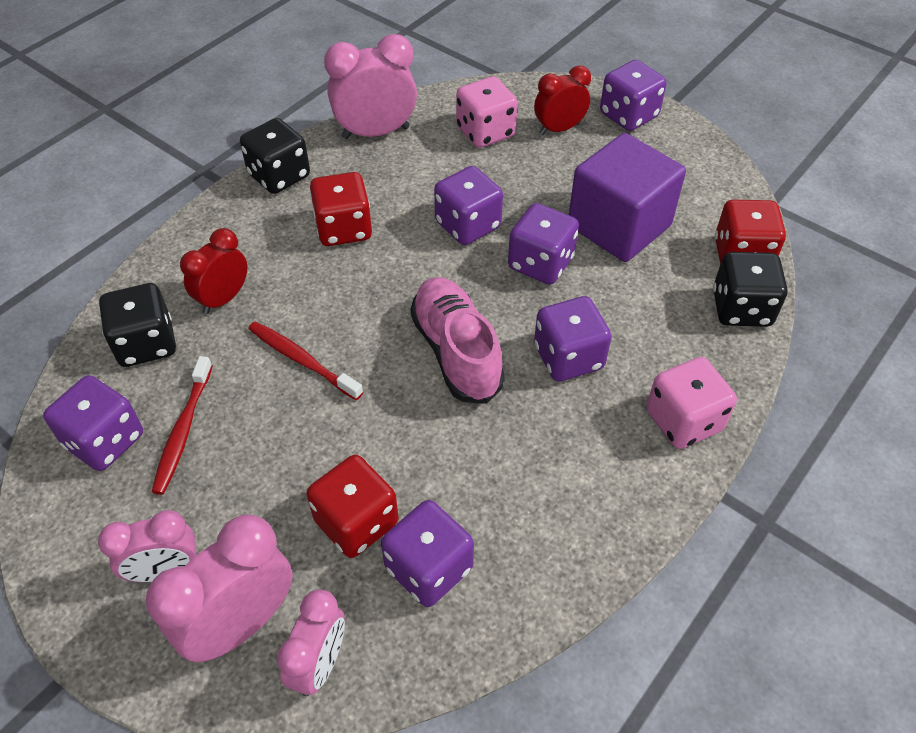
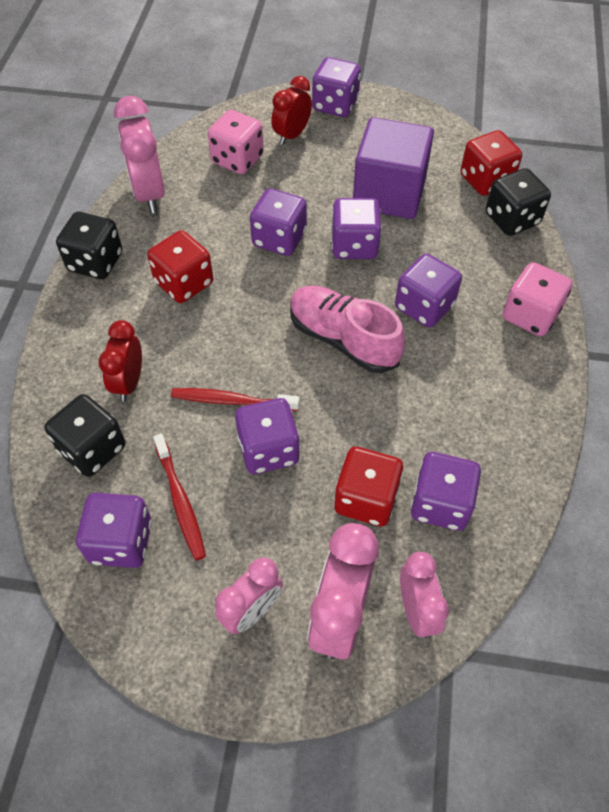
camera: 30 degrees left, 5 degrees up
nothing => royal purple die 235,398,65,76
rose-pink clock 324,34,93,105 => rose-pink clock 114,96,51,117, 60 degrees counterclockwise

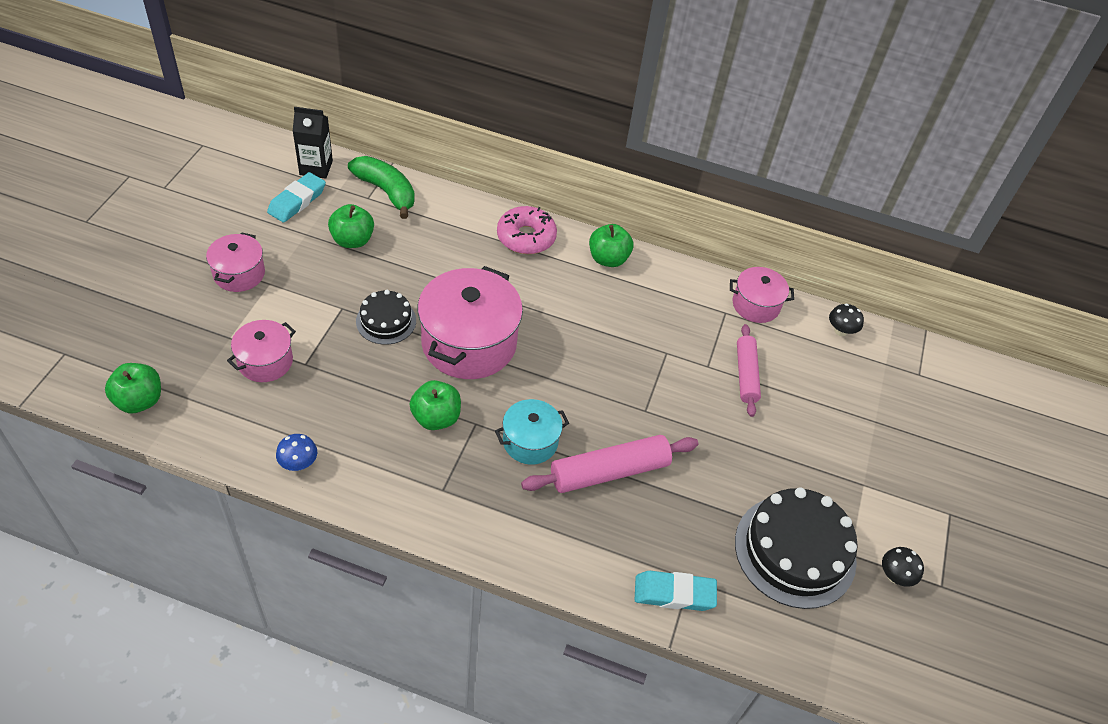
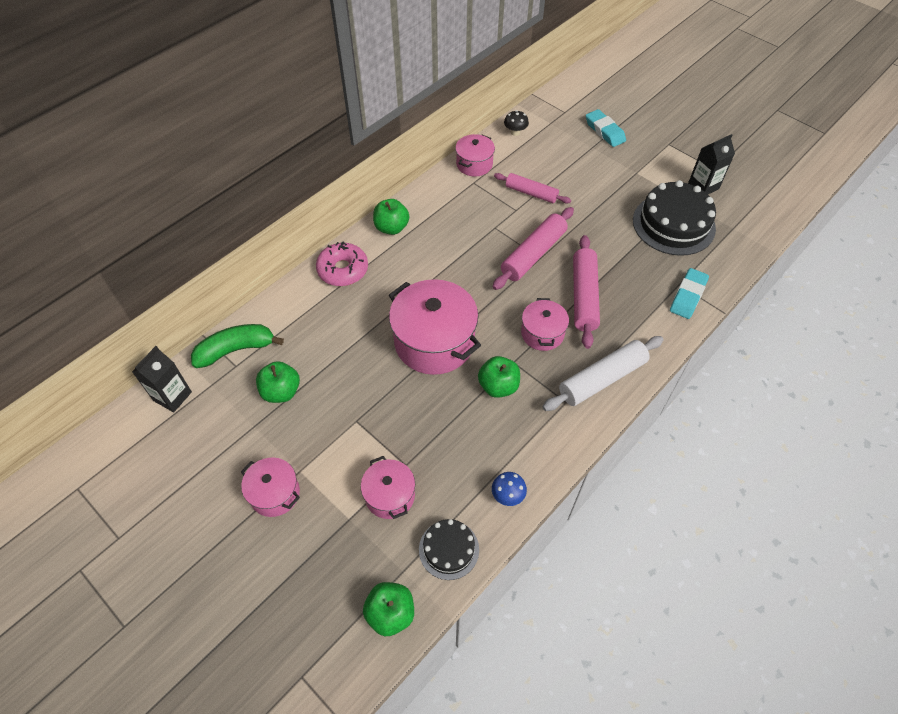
camera: 60 degrees left, 5 degrees up
nothing => rose-pink pastry roller 492,207,82,83
nothing => snow-white pastry roller 543,336,121,75
aqua pencil eraser 267,172,59,51 => aqua pencil eraser 586,109,40,38, shifted
ebony layer cake 356,290,60,55 => ebony layer cake 419,519,60,61, shifted
ebony mushroom 882,547,42,40 => ebony carton 688,134,47,60
aqua cooking pot 495,399,74,66 => rose-pink cooking pot 521,298,48,53

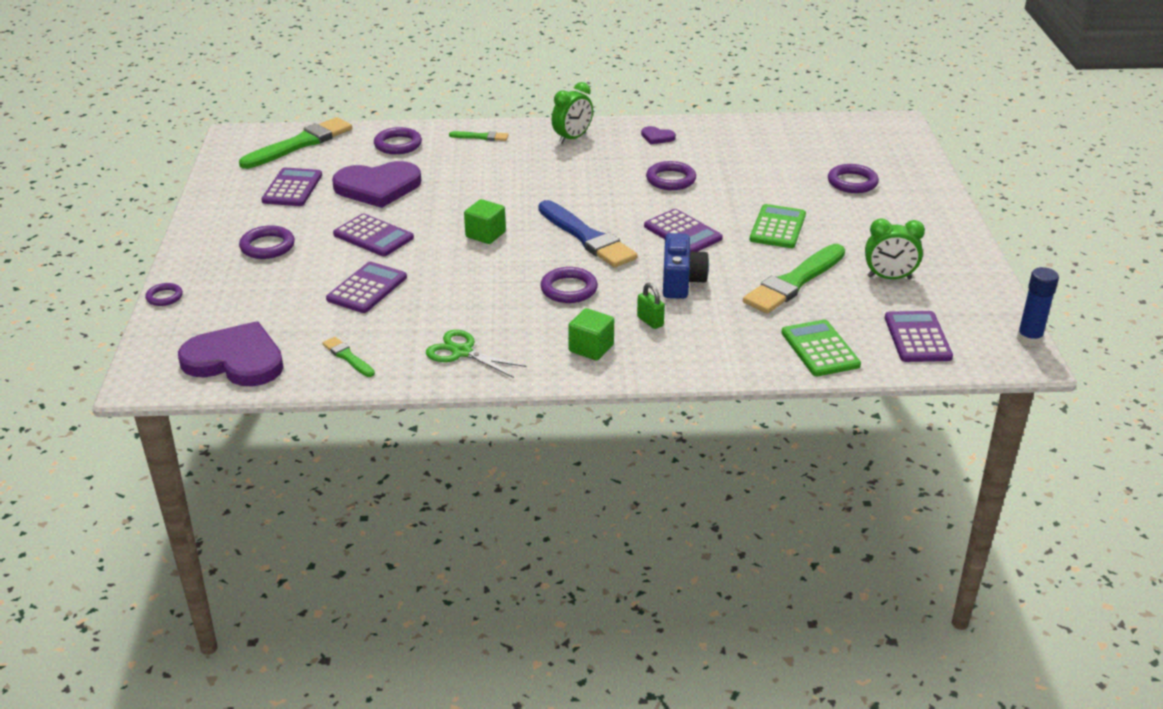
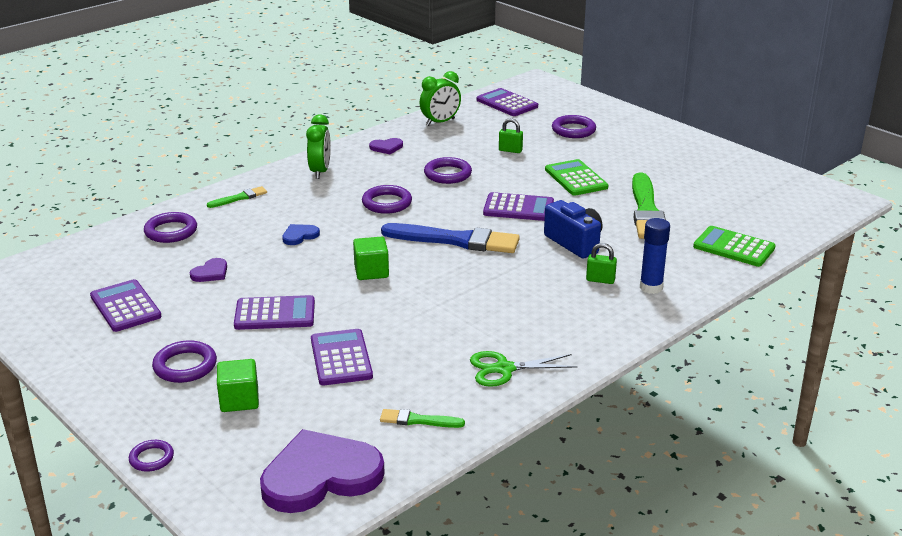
camera: 40 degrees left, 5 degrees down
green paintbrush 239,117,113,52 => nothing
nothing => royal blue heart shape 282,224,38,21
nothing => green lock 499,118,24,35
royal purple hoop 540,267,58,36 => royal purple hoop 362,185,50,29, shifted
green cube 568,308,46,53 => green cube 217,359,42,53, shifted
green clock 865,218,60,62 => green clock 420,71,41,55, shifted
royal purple pocket calculator 885,311,68,51 => royal purple pocket calculator 476,88,62,28, shifted
royal blue glue stick 1017,267,42,80 => royal blue glue stick 640,218,30,76, shifted
royal purple heart shape 332,161,89,47 => royal purple heart shape 190,258,37,24, x0.43

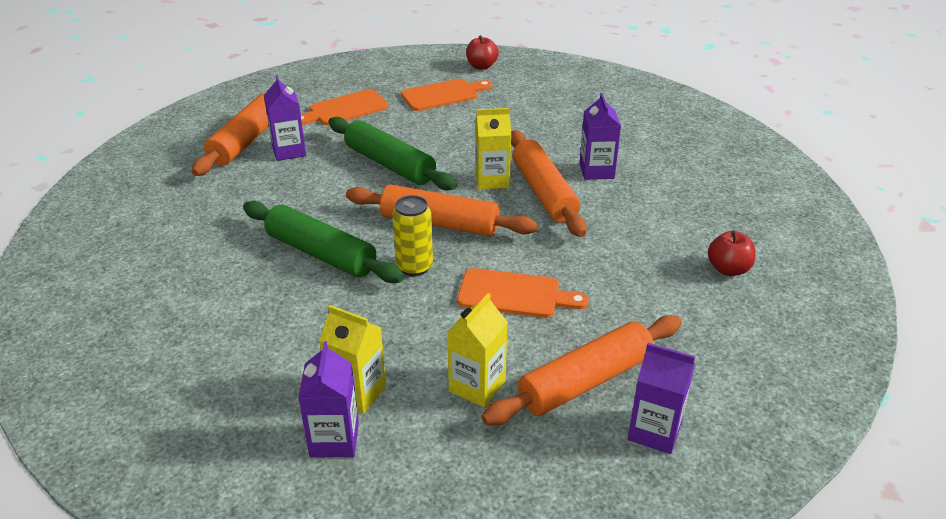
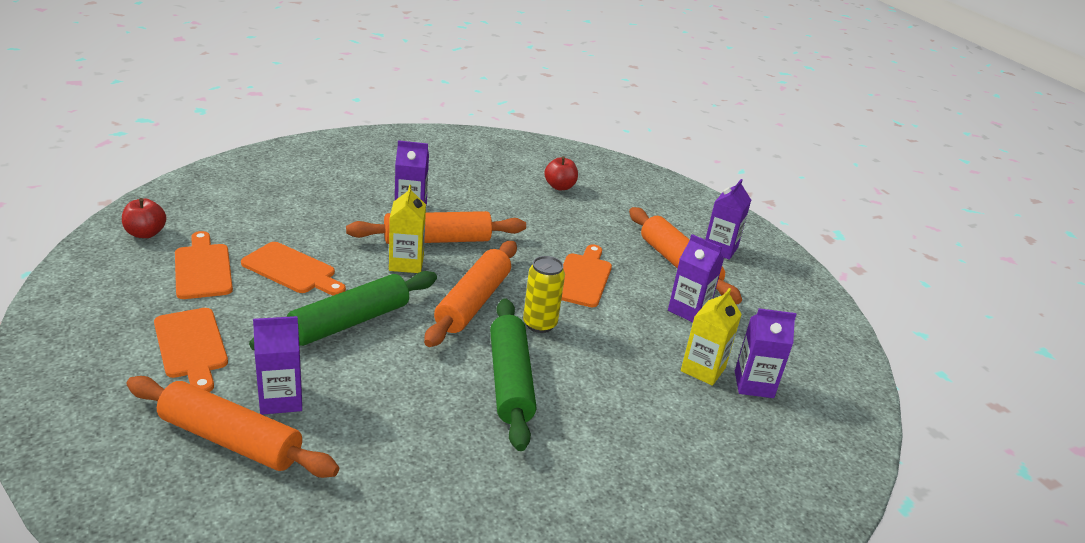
camera: 90 degrees left, 5 degrees down
nothing => orange chopping board 241,242,105,54
golden carton 447,293,61,115 => royal purple carton 668,234,56,88
green pastry roller 243,201,161,82 => green pastry roller 490,298,46,153, 45 degrees counterclockwise

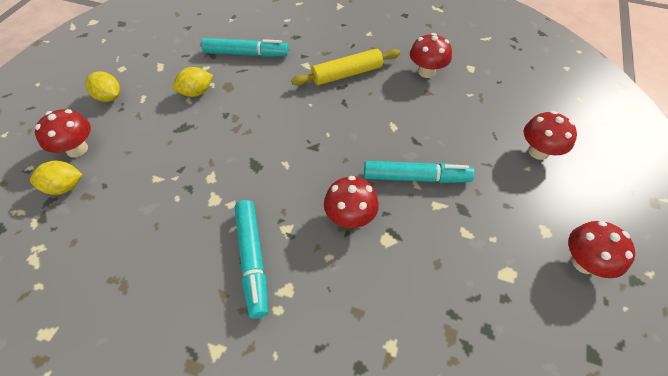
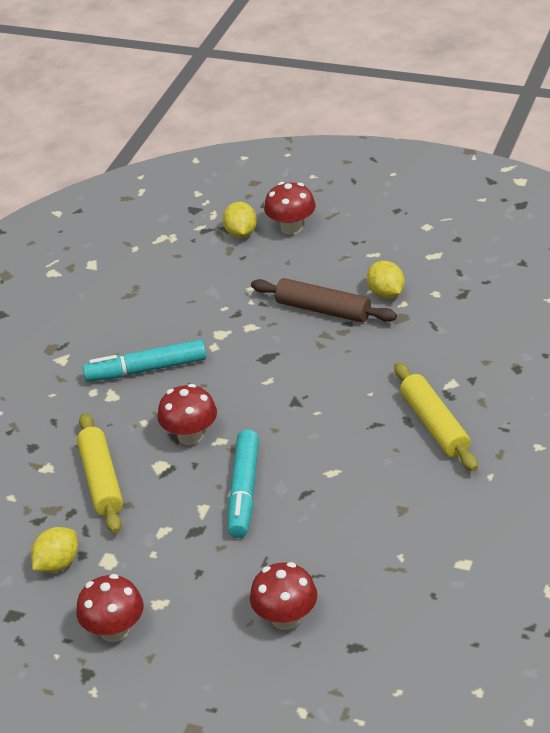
camera: 95 degrees right, 15 degrees down
aqua felt pen 201,38,88,19 => nothing
red mushroom 410,33,42,45 => nothing
nothing => golden pastry roller 77,413,46,120
nothing => brown pastry roller 251,278,146,44
golden lemon 85,71,35,31 => golden lemon 31,527,47,46, shifted

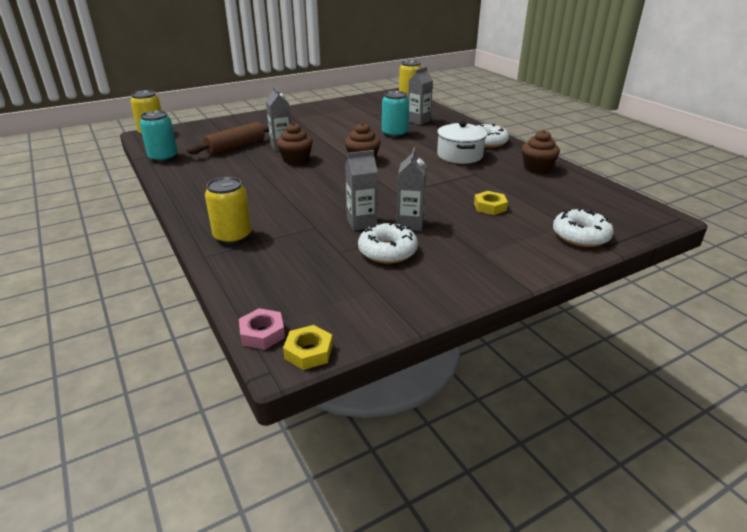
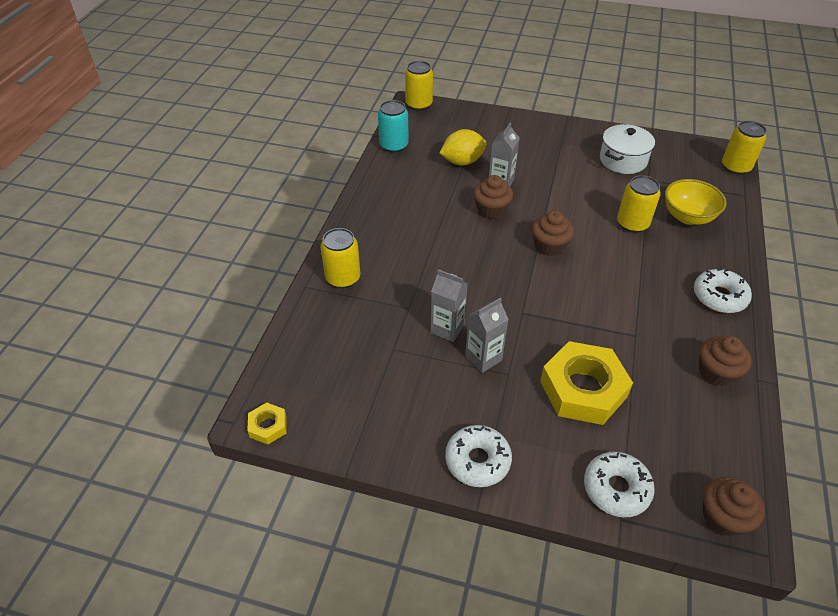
camera: 45 degrees right, 15 degrees up
rose-pink hex nut 239,308,46,42 => nothing
nothing => brown fairy cake 703,477,62,60
snow-white donut 358,222,60,42 => snow-white donut 445,425,67,62, shifted
snow-white cooking pot 437,121,50,43 => snow-white cooking pot 600,124,55,50, shifted
brown pastry roller 186,122,83,33 => golden lemon 439,129,47,36
gray carton 408,67,25,58 => golden deep dish 665,179,62,46
aqua can 382,91,27,47 => golden can 617,175,43,58
golden hex nut 474,191,34,24 => golden hex nut 540,341,93,84, x2.17

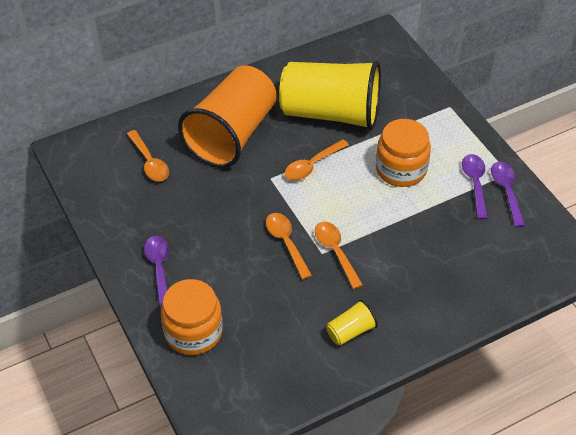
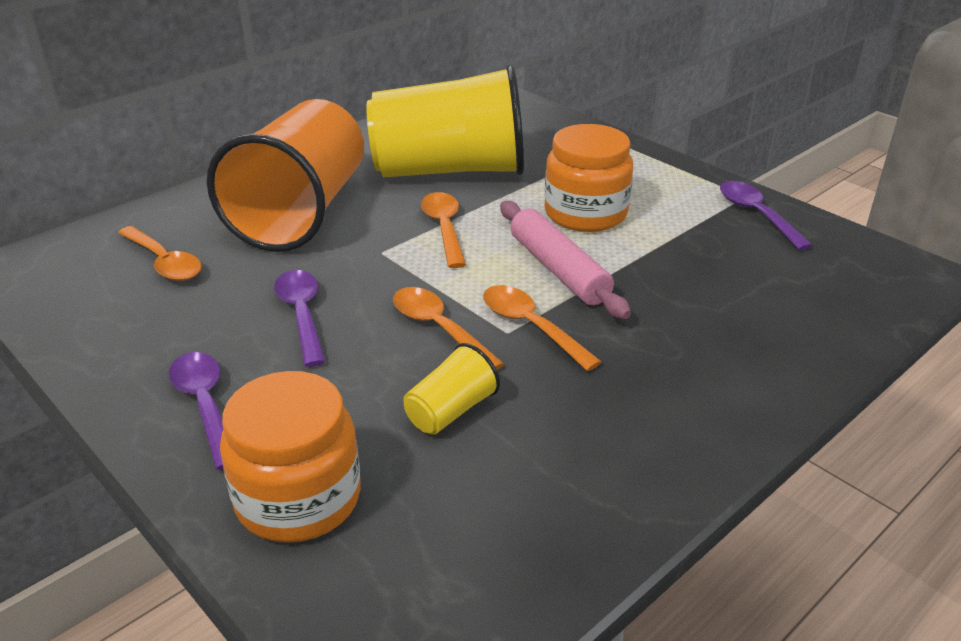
camera: 15 degrees left, 15 degrees down
nothing => rose-pink pastry roller 500,201,131,118
golden tumbler 326,300,52,46 => golden tumbler 403,343,97,92, shifted
royal purple teaspoon 462,154,26,65 => royal purple teaspoon 274,270,52,97, shifted
orange teaspoon 285,139,64,42 => orange teaspoon 421,192,45,76, 135 degrees clockwise

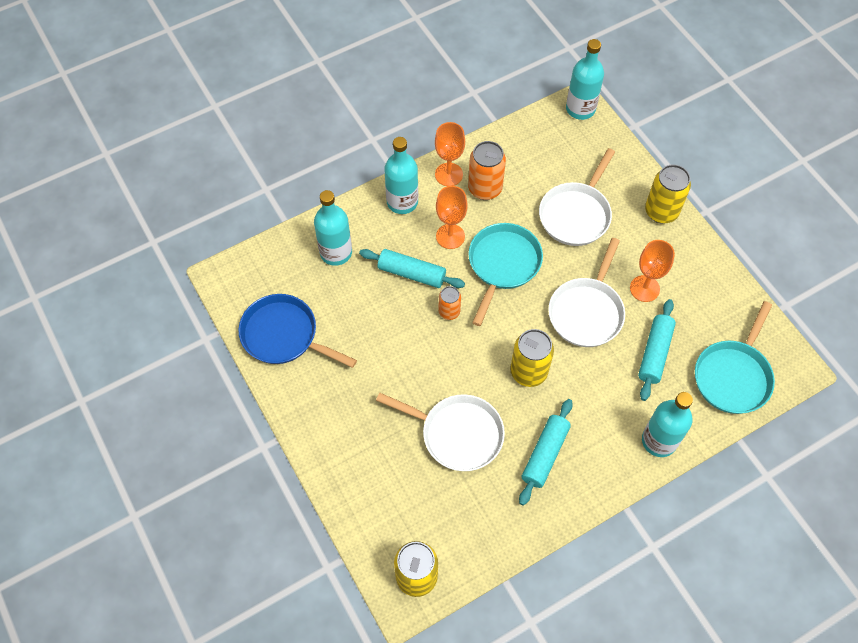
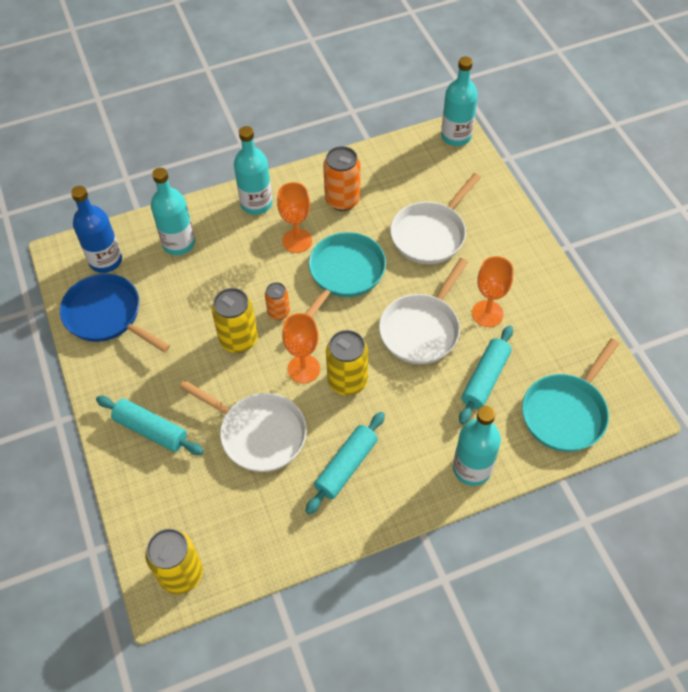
camera: 10 degrees right, 5 degrees down
nothing => royal blue drink bottle 71,186,51,87
aqua pastry roller 359,249,106,39 => aqua pastry roller 96,396,108,59, shifted
orange wine glass 435,122,30,64 => orange wine glass 282,313,38,70, shifted
golden can 645,165,46,59 => golden can 212,288,46,65, shifted

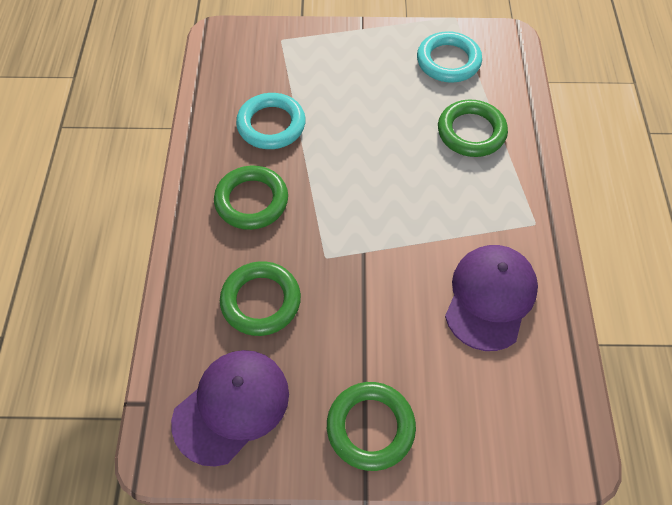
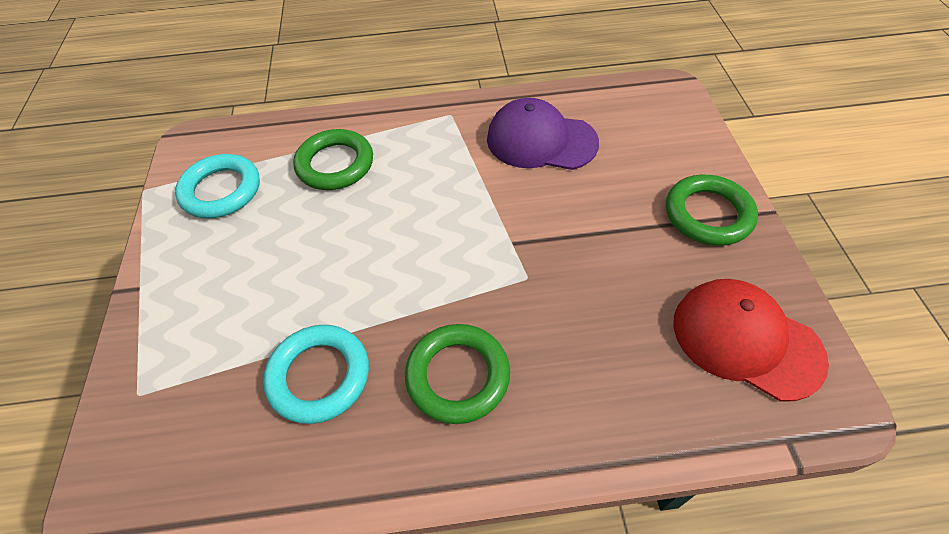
camera: 95 degrees left, 5 degrees down
green hoop 220,261,81,75 => nothing
royal purple cap 171,350,118,117 => red cap 673,279,156,123

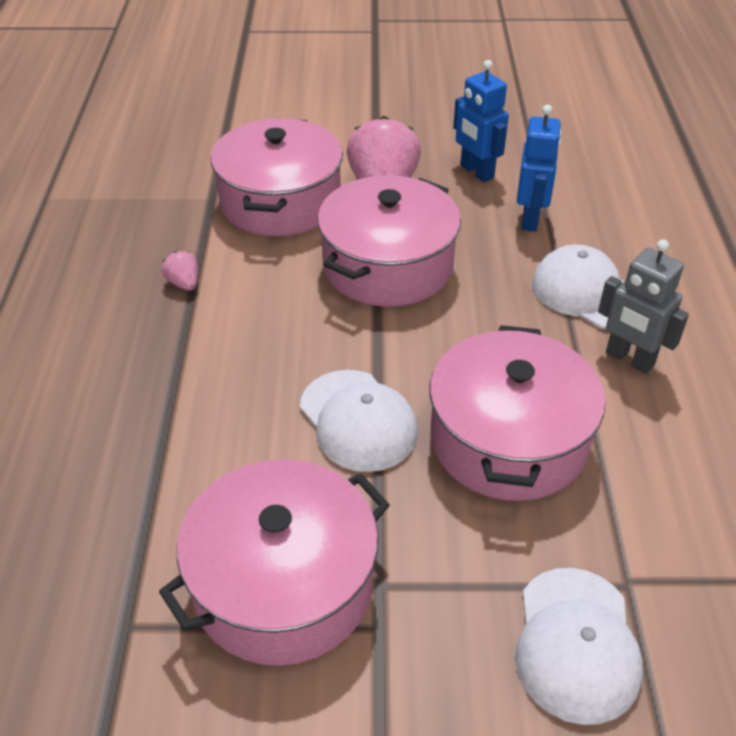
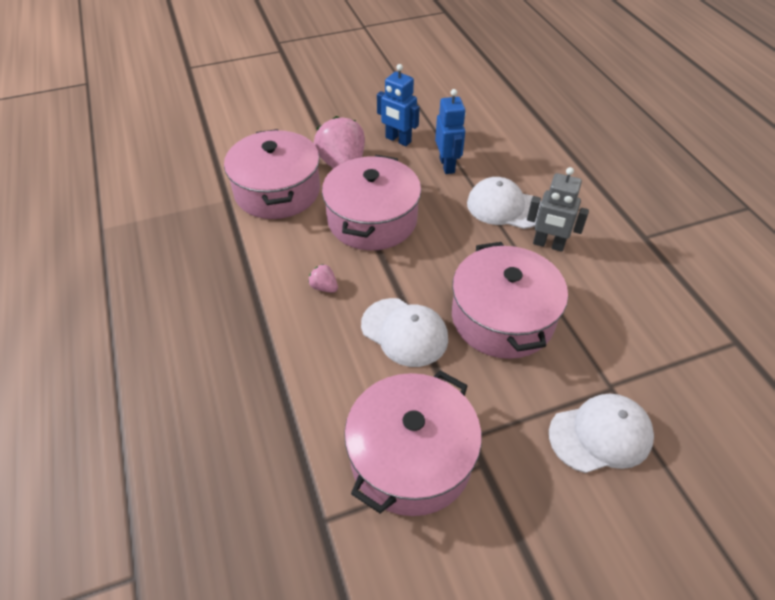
camera: 20 degrees left, 5 degrees up
rose-pink berry 162,251,36,40 => rose-pink berry 308,264,30,29, shifted
snow-white cap 515,568,128,157 => snow-white cap 549,394,105,79, 90 degrees counterclockwise

